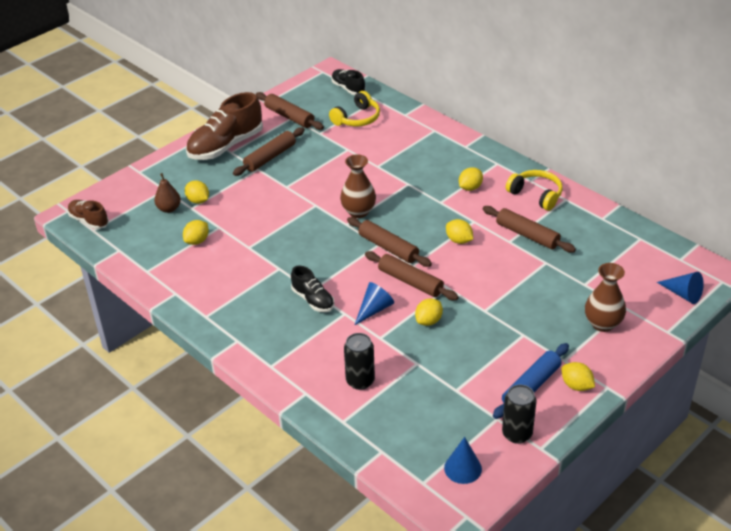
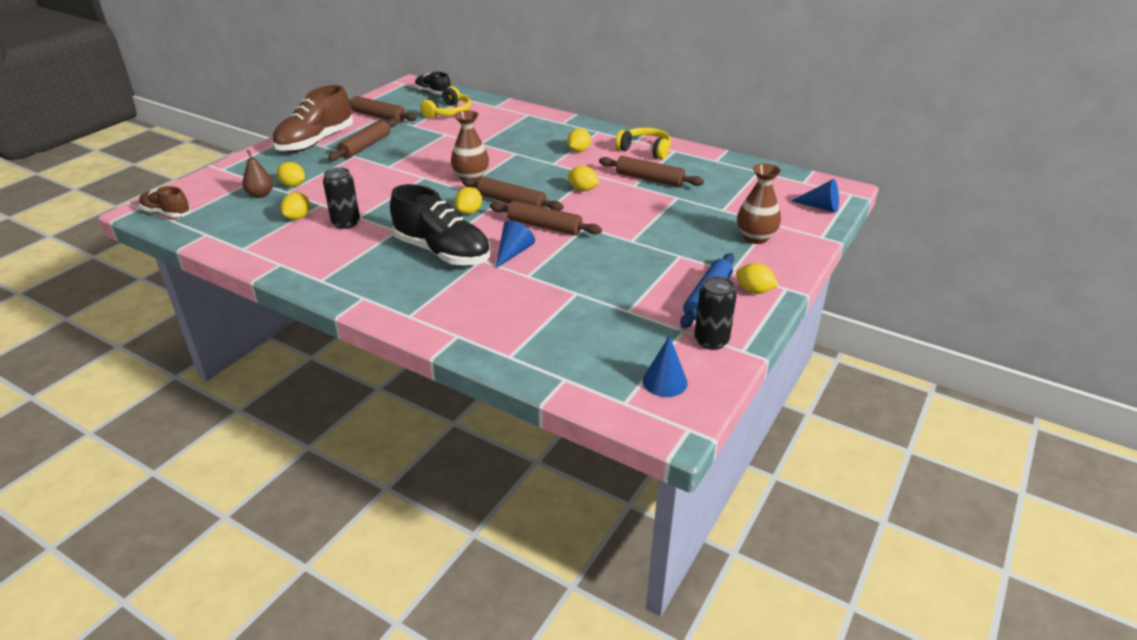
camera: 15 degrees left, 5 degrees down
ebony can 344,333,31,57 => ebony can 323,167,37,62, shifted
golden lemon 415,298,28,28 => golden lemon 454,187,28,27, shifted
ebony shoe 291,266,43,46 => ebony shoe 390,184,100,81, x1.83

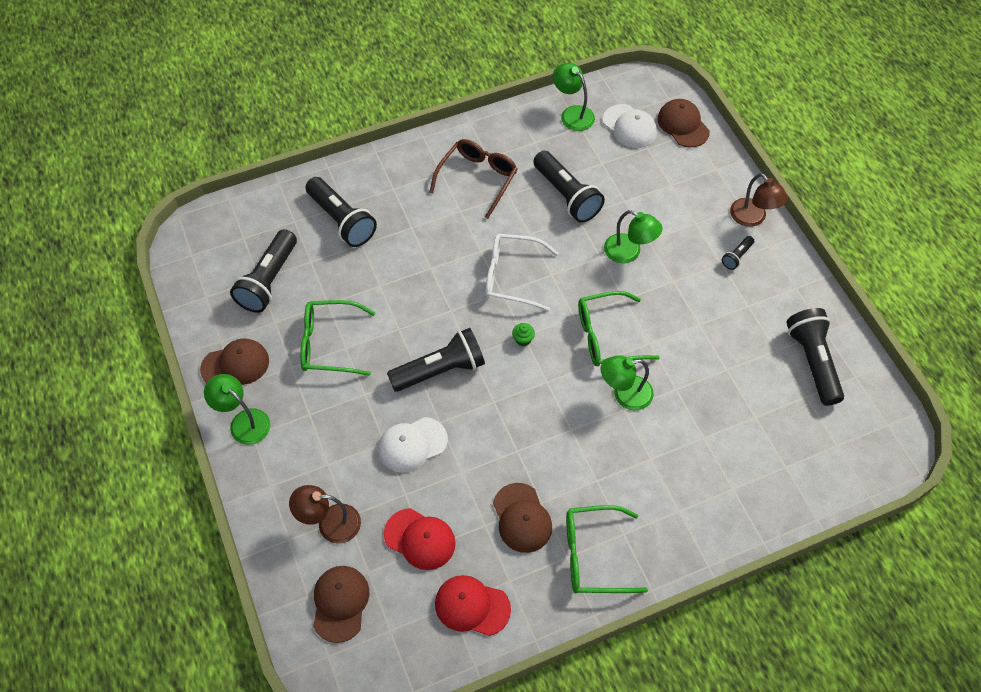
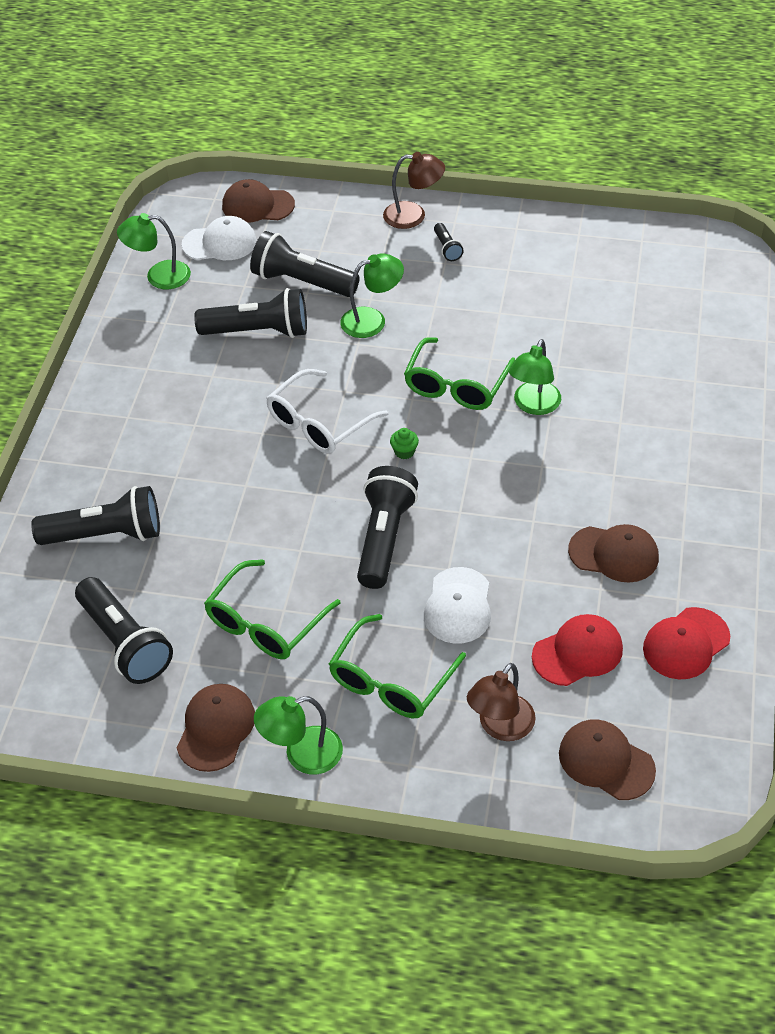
camera: 55 degrees left, 10 degrees down
brown eyeglasses 429,139,89,80 => nothing
green eyeglasses 566,505,82,88 => green eyeglasses 329,614,137,104, shifted
ebony torch 786,308,58,98 => ebony torch 250,231,110,66, shifted

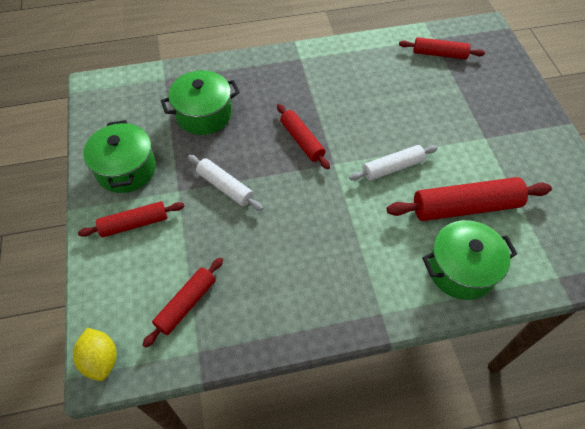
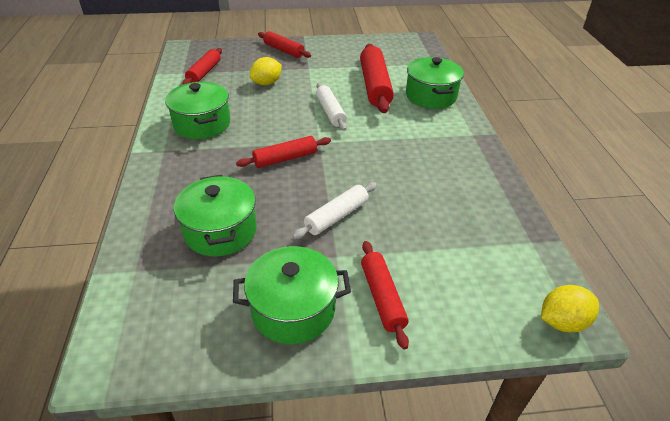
camera: 85 degrees left, 15 degrees down
nothing => green cooking pot 165,82,65,57
nothing => golden lemon 249,57,33,28
red pastry roller 142,257,81,91 => red pastry roller 258,31,53,27, shifted

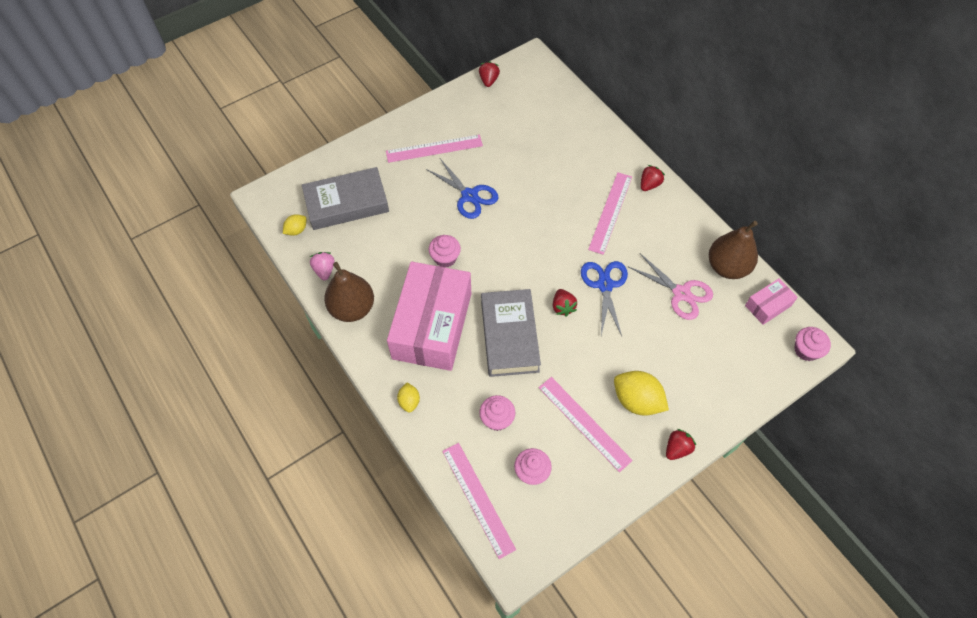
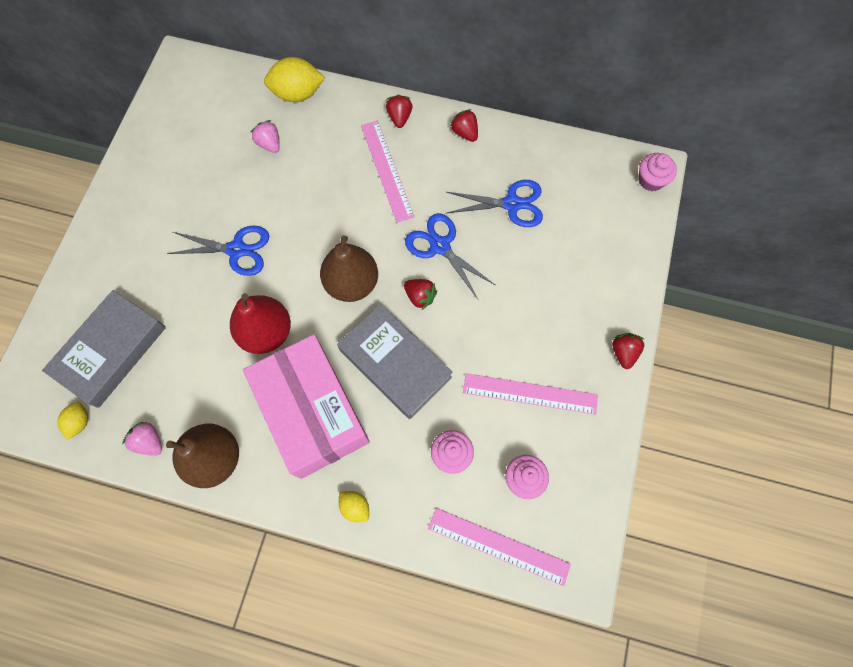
camera: 40 degrees left, 10 degrees up
rose-pink straightedge 386,135,97,28 => nothing
rose-pink box 745,278,53,47 => nothing
nothing => rose-pink berry 251,120,29,33
red berry 479,61,21,26 => red berry 450,109,28,33, shifted
golden lemon 614,371,55,45 => golden lemon 264,57,61,45, shifted
brown pear fruit 709,221,49,58 => brown pear fruit 320,235,58,67, shifted
rose-pink fairy cake 429,235,32,33 => red pear fruit 230,293,61,61
rose-pink shears 629,253,84,67 => royal blue shears 447,180,96,47

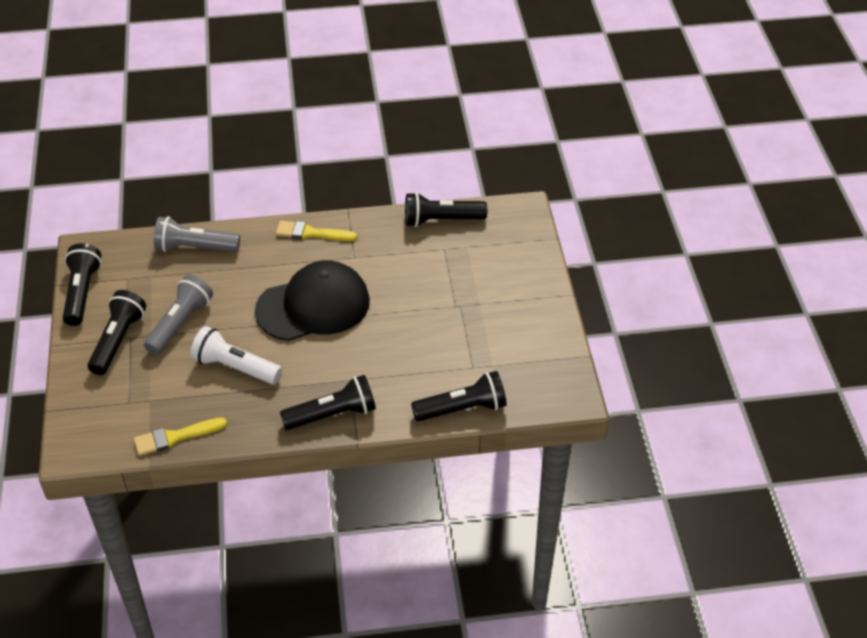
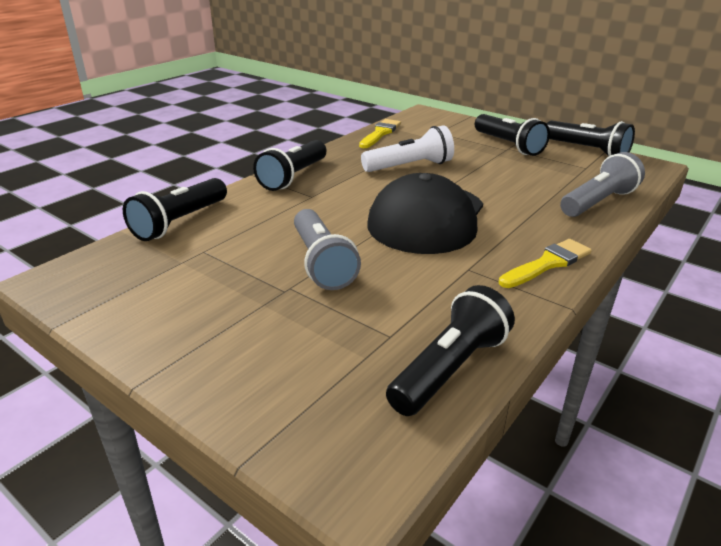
camera: 135 degrees right, 15 degrees down
gray torch 144,274,69,81 => gray torch 294,209,67,81, shifted

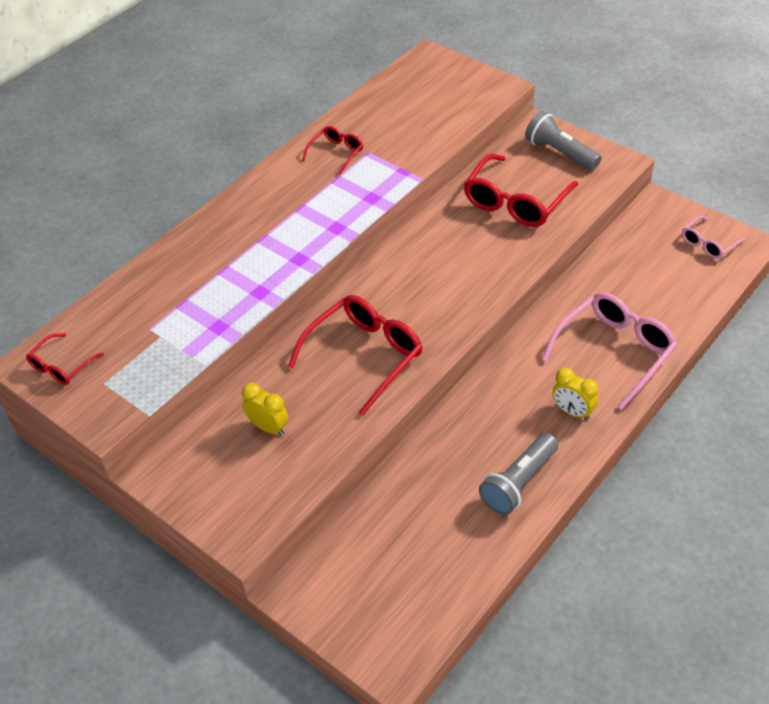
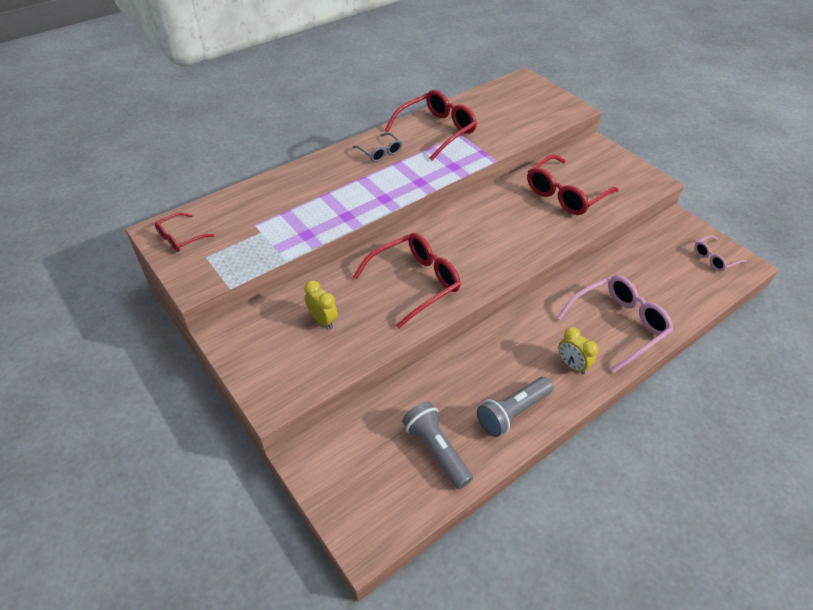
camera: 10 degrees right, 0 degrees up
nothing => gray eyeglasses 352,132,50,30
gray torch 525,111,77,59 => gray torch 402,401,71,88, shifted
red eyeglasses 302,126,61,50 => red eyeglasses 385,90,92,70, x1.88

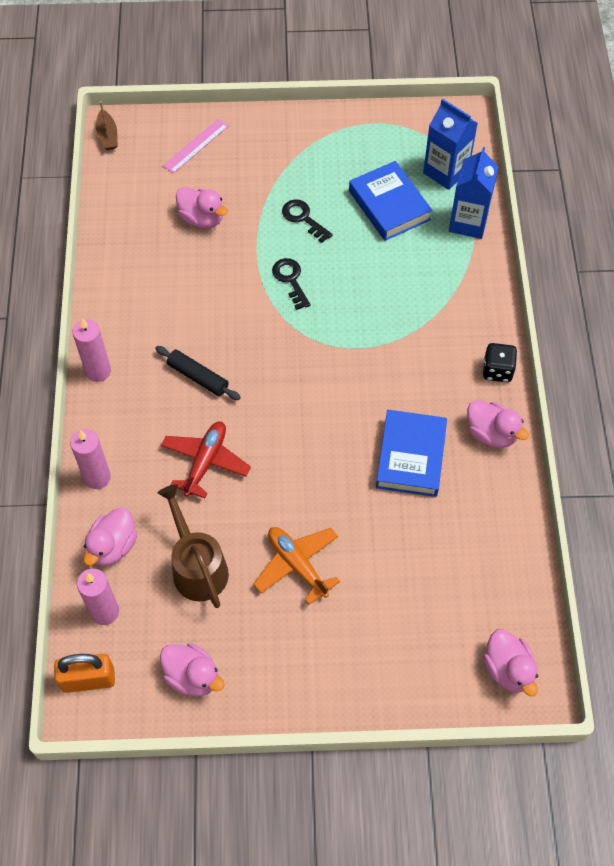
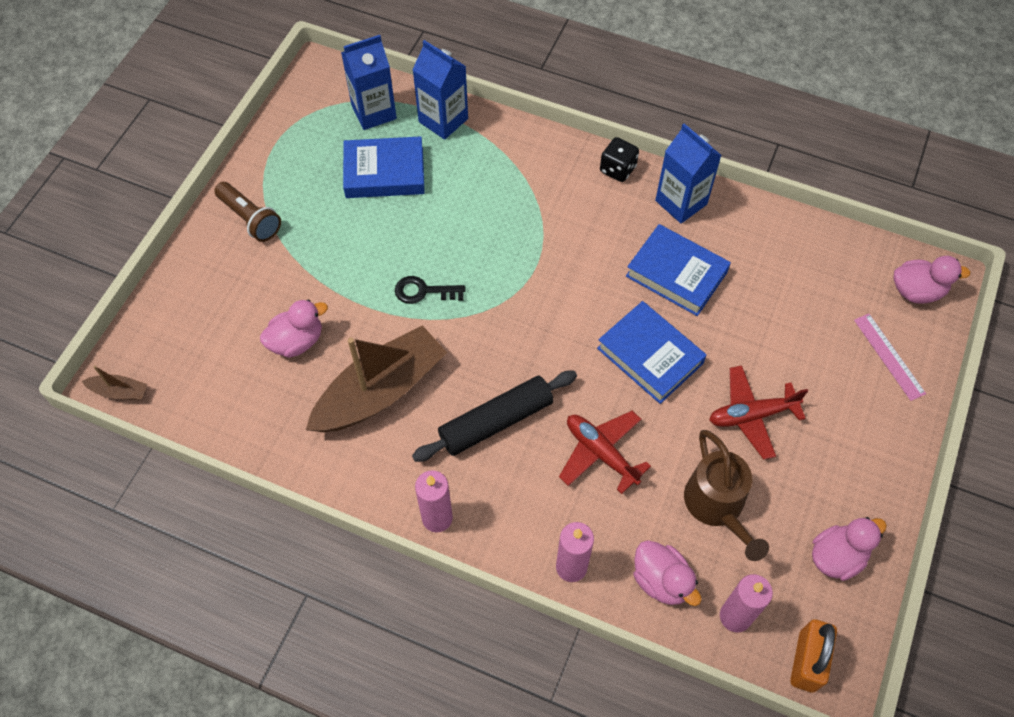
camera: 65 degrees left, 0 degrees up
ebony key 282,200,51,43 => nothing
nothing => brown torch 214,182,67,60
nothing => brown toy boat 306,325,141,107
nothing => royal blue hardcover 597,301,109,103
rose-pink straightedge 163,119,65,55 => rose-pink straightedge 854,314,72,87, shifted
rose-pink rubber duck 467,400,62,48 => royal blue carton 655,123,67,101
orange plane 254,527,86,78 => red plane 709,365,99,95
brown watering pot 157,484,72,124 => brown watering pot 684,430,85,131, 105 degrees counterclockwise
ebony pastry roller 155,346,86,54 => ebony pastry roller 412,371,165,91, x1.55

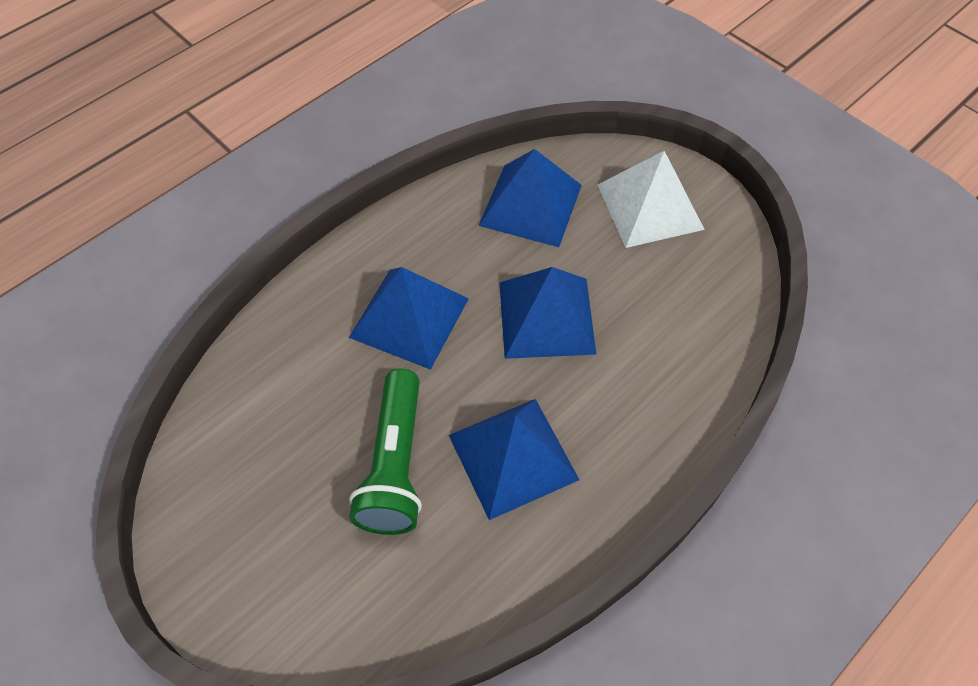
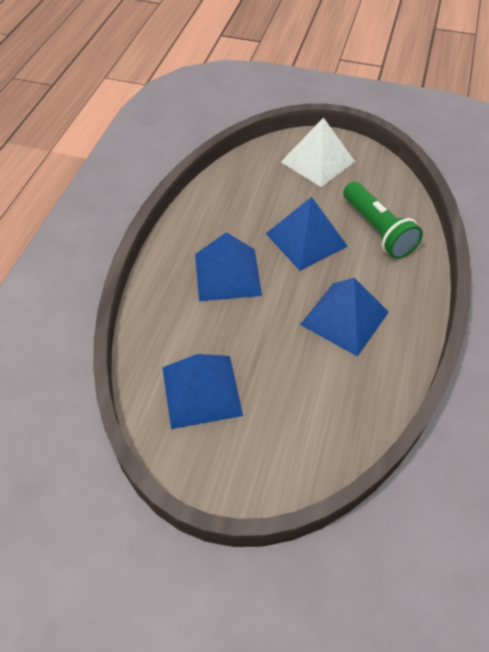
camera: 30 degrees left, 5 degrees down
green torch 349,368,73,167 => green torch 343,182,80,77, shifted
royal blue pyramid 479,149,103,98 => royal blue pyramid 162,354,81,75, shifted

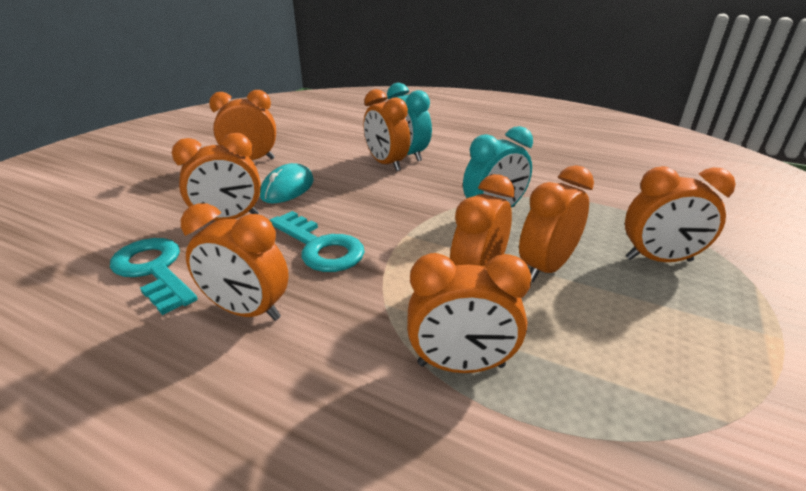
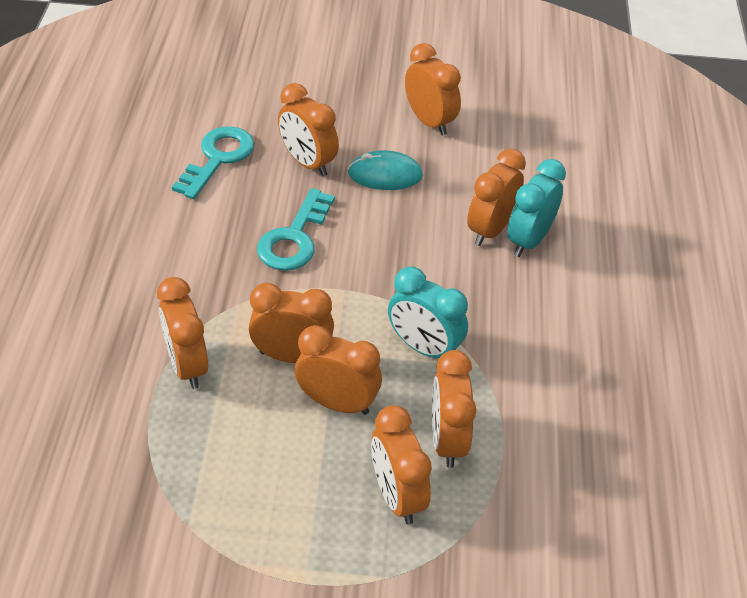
camera: 65 degrees right, 15 degrees up
orange clock 181,203,108,118 => orange clock 432,350,44,118, shifted

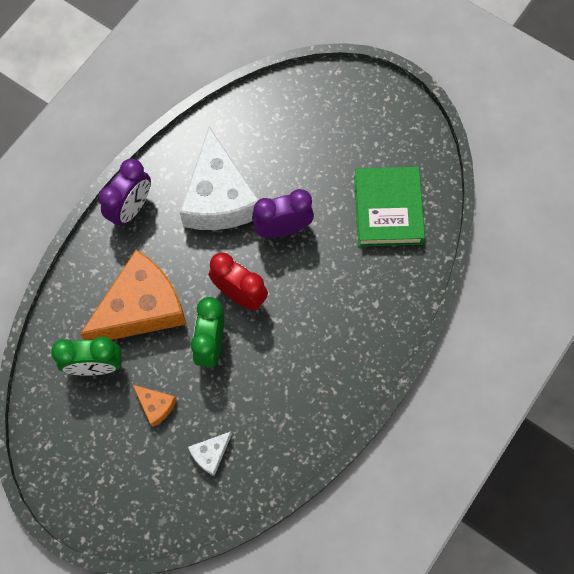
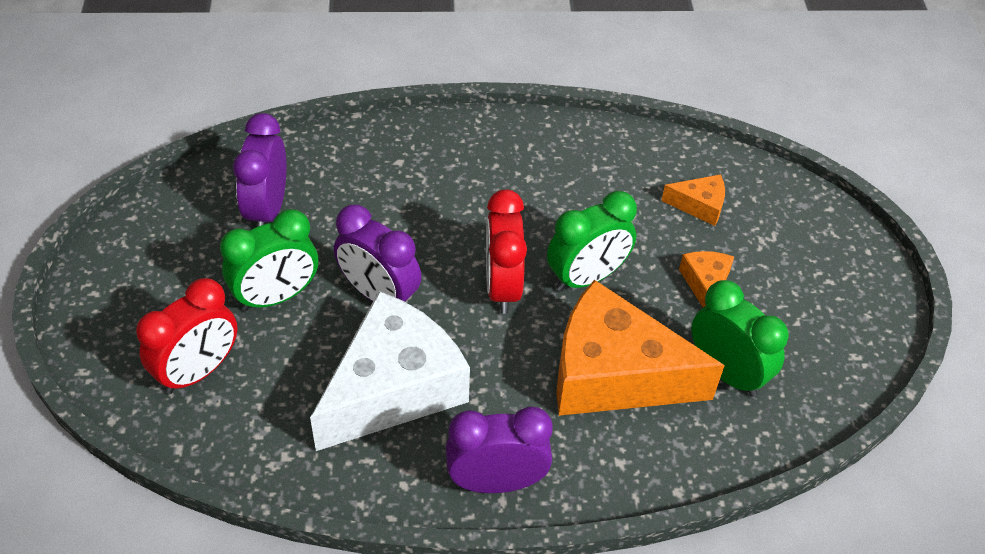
camera: 130 degrees left, 20 degrees down
nothing => red clock 136,278,101,116
nothing => green clock 220,209,98,102
green hardcover 354,167,71,79 => royal purple clock 233,113,53,114
snow-white cheese wedge 188,431,44,45 => orange cheese wedge 661,174,64,52

